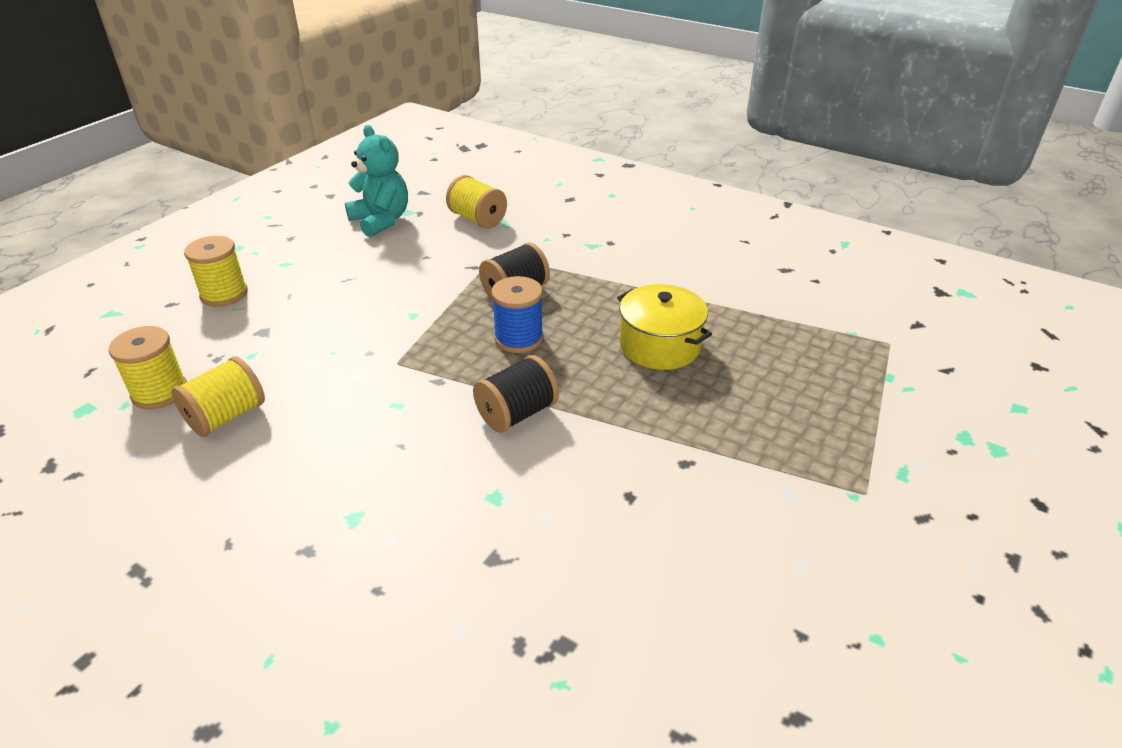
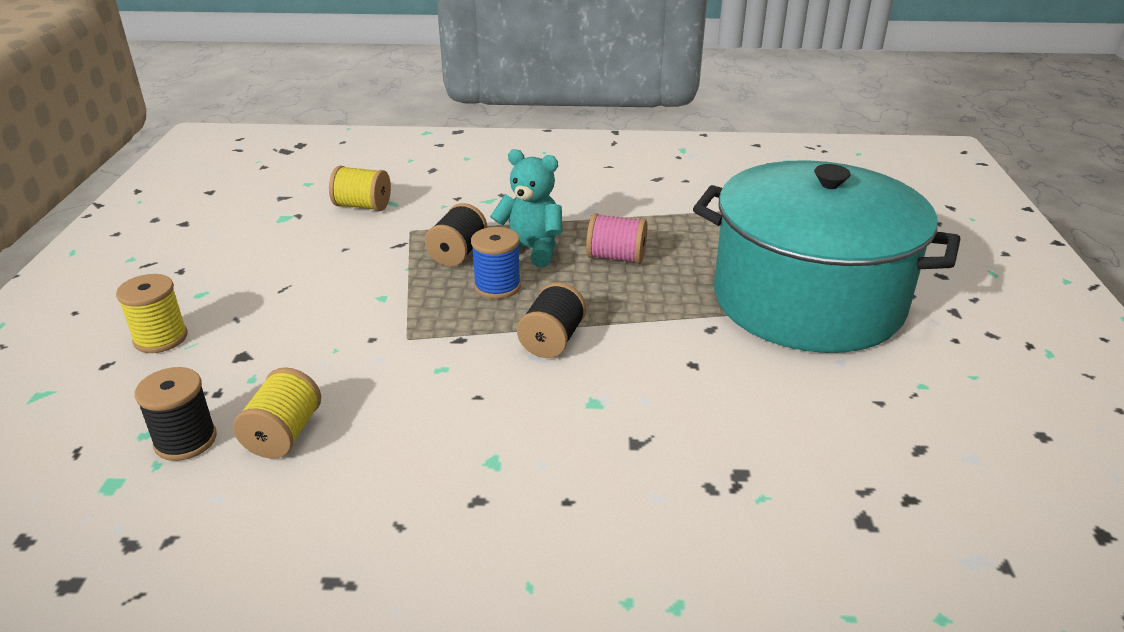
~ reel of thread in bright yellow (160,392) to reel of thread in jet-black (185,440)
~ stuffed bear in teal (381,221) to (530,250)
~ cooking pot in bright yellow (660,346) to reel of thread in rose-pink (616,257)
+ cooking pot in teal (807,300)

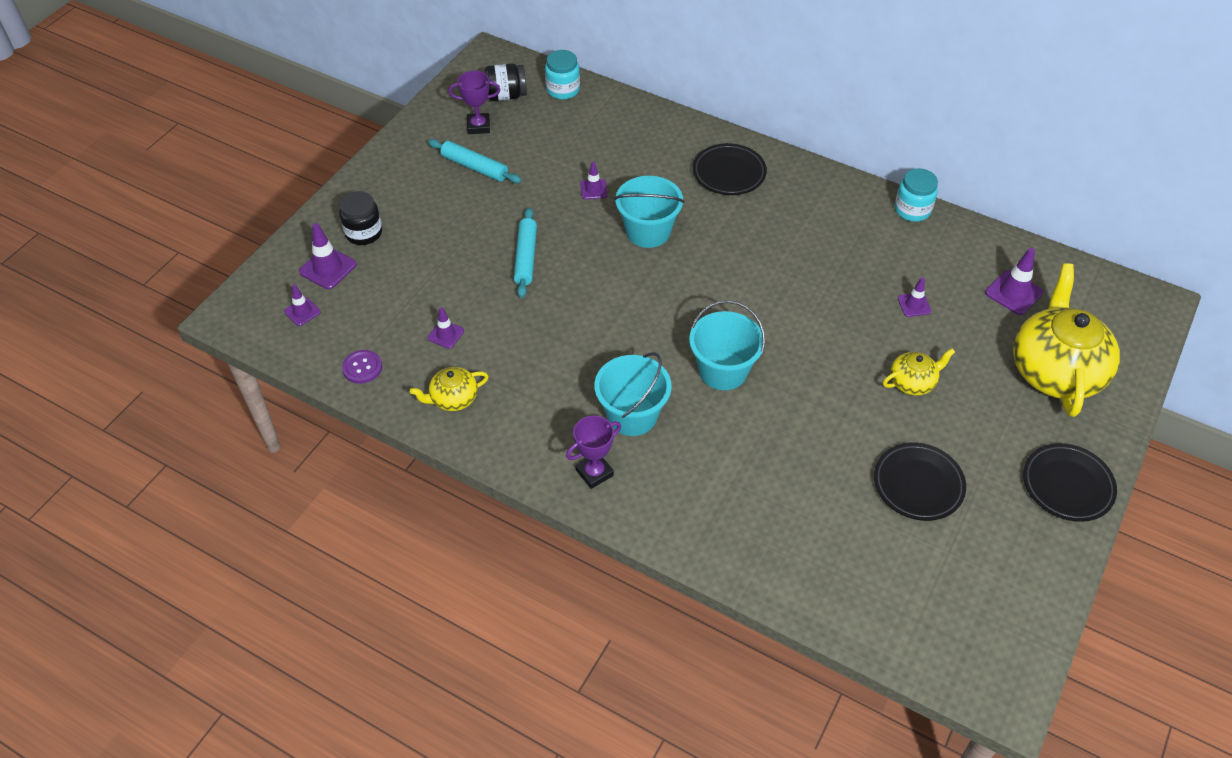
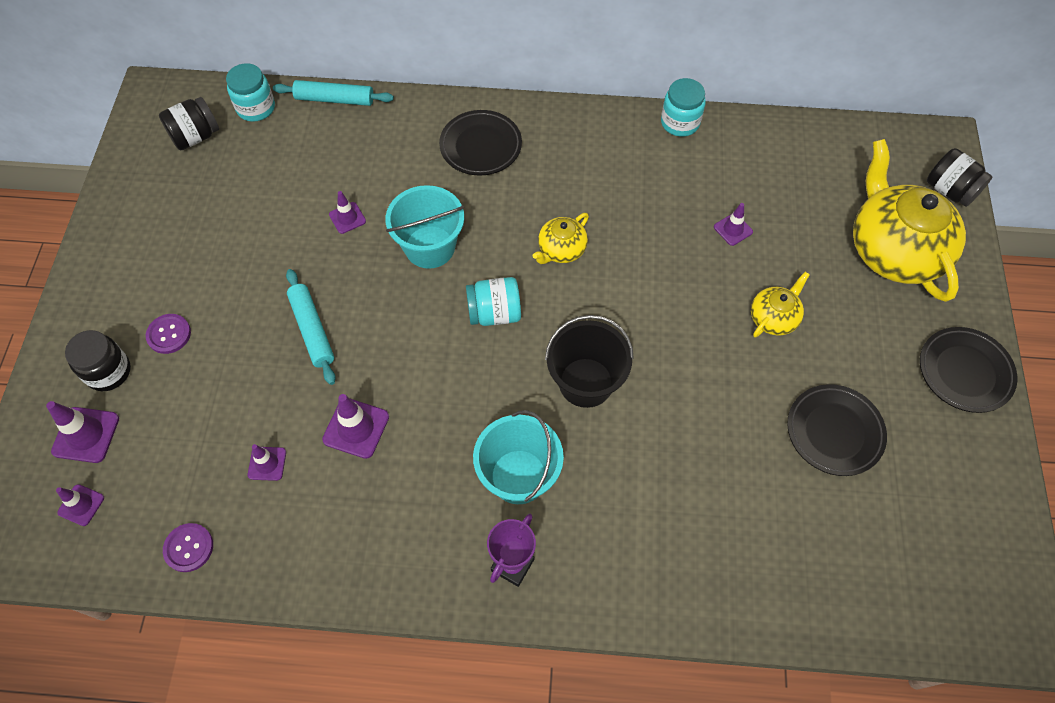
+ shirt button in purple (169,334)
~ rolling pin in teal (475,167) to (335,99)
~ safety cone in purple (1014,293) to (356,428)
+ jar in teal (494,313)
~ china teapot in bright yellow (453,398) to (561,250)
~ bucket in teal (723,371) to bucket in jet-black (586,382)
+ jar in jet-black (950,190)
- trophy in purple (478,126)

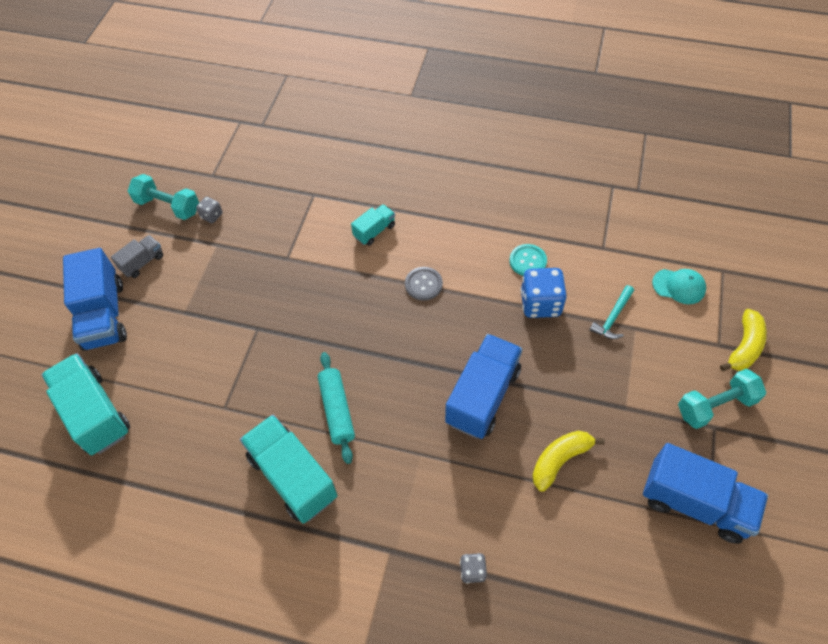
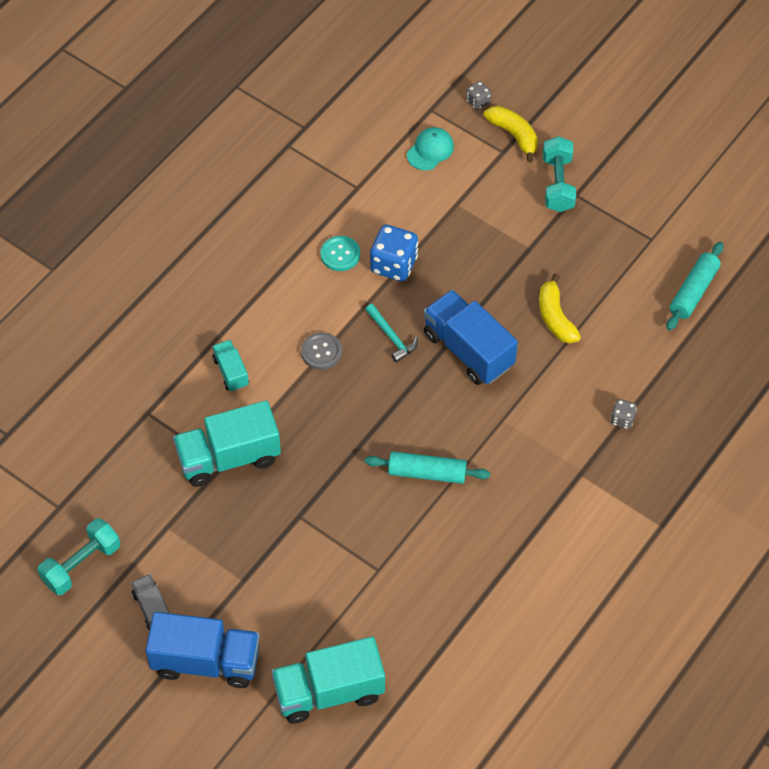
~ truck in teal (292,477) to (229,457)
~ carpenter's hammer in teal (613,317) to (391,337)
~ dice in grey (212,216) to (478,102)
+ rolling pin in teal (693,291)
- truck in cobalt (695,503)

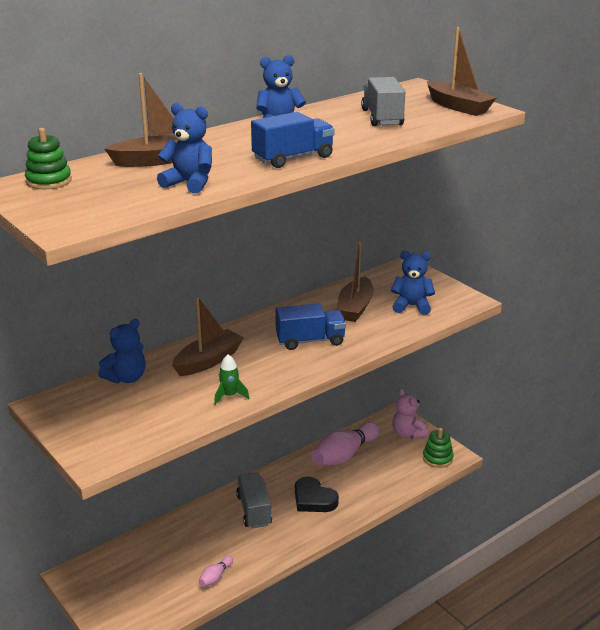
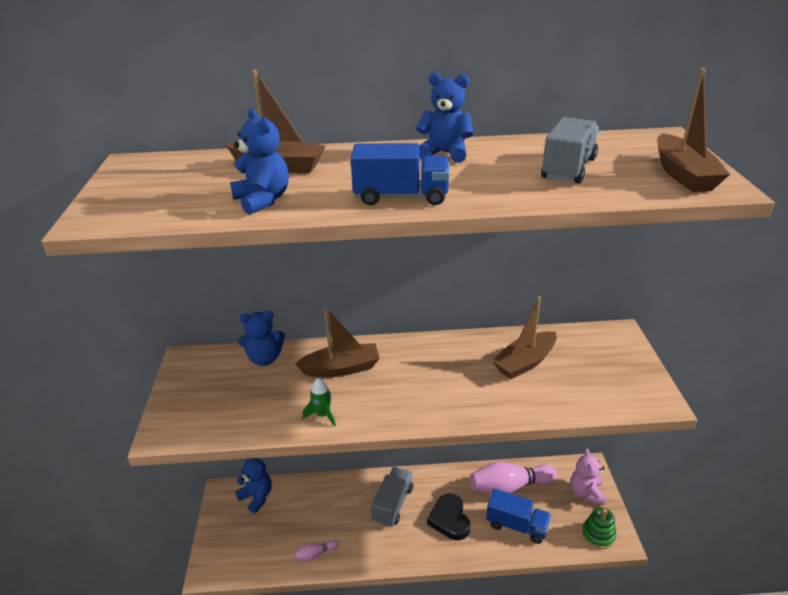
~ stuffed bear in cobalt (411,306) to (257,497)
~ truck in cobalt (310,341) to (517,525)
- stacking toy in green (49,181)

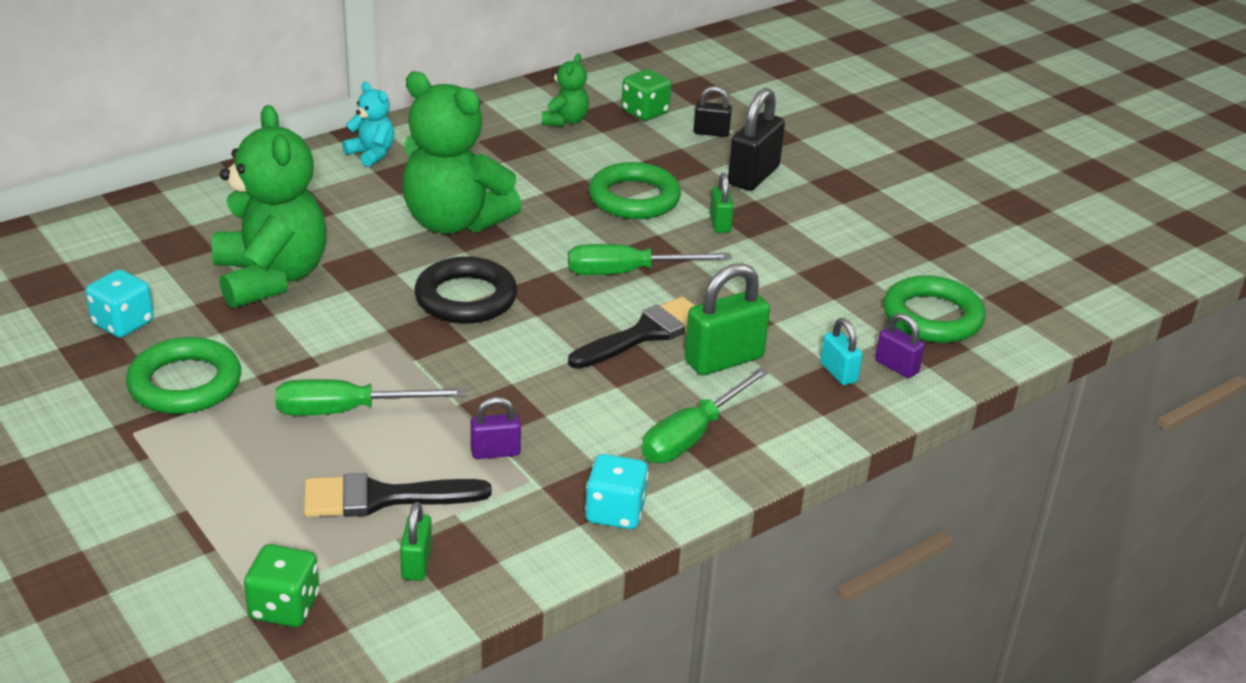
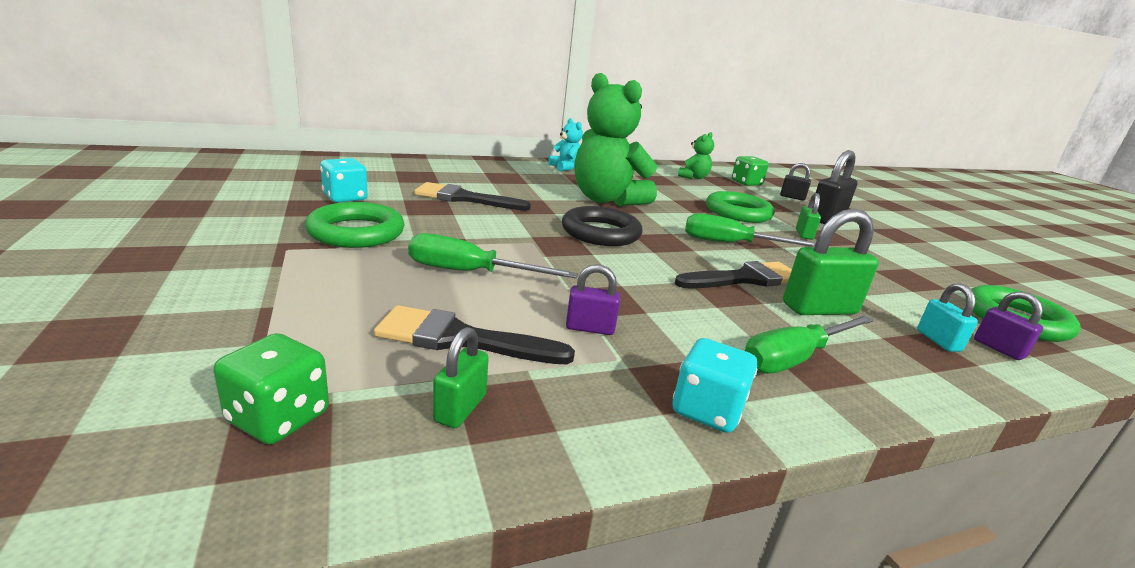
~ stuffed bear in green (271,278) to paintbrush in jet-black (465,198)

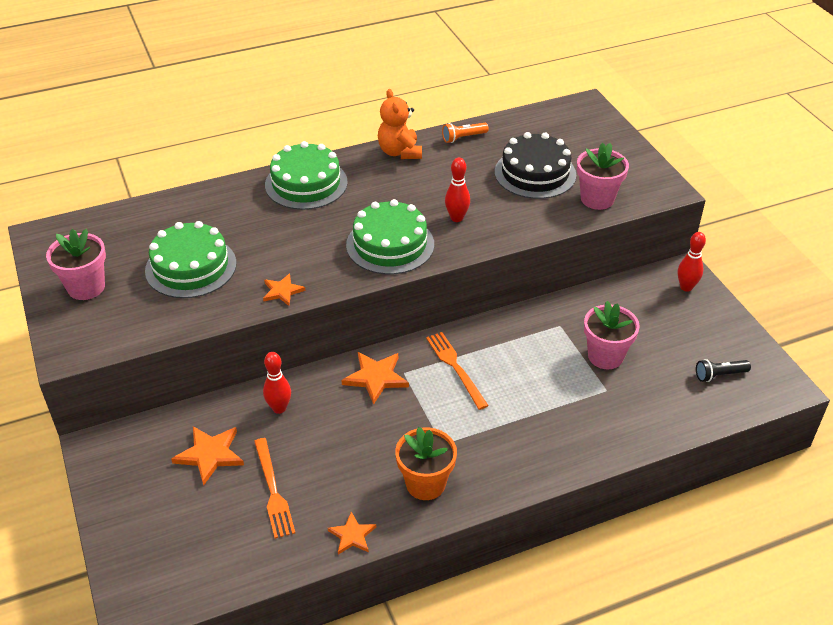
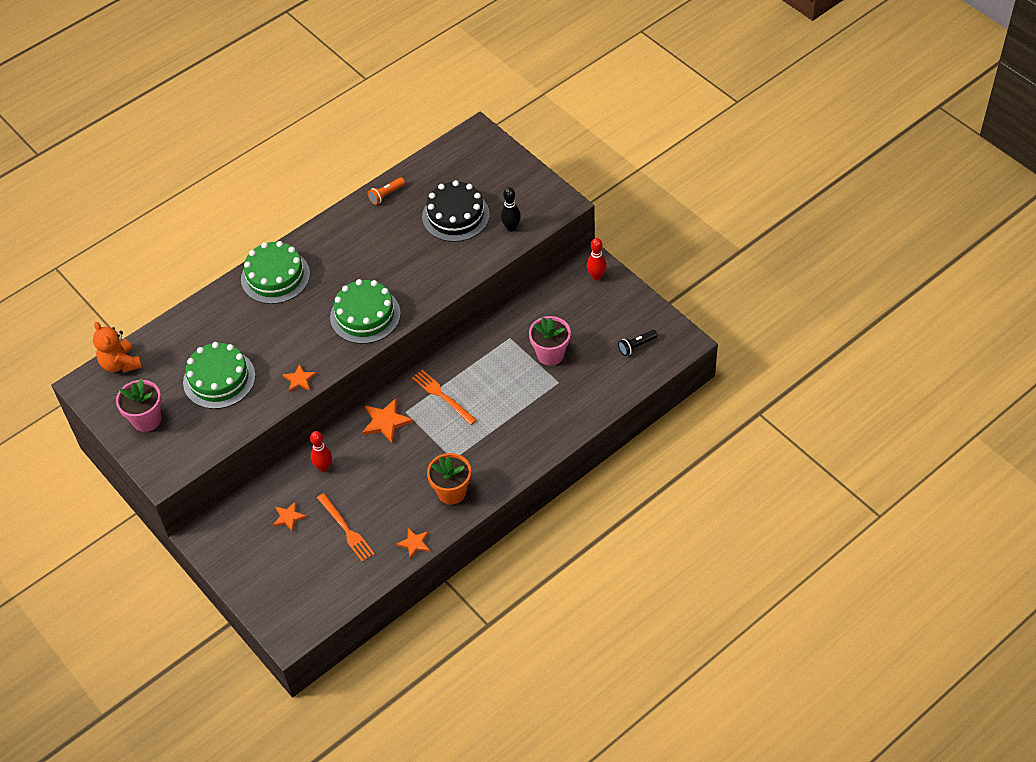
~ stuffed bear in orange (400,152) to (120,364)
~ star shape in orange (210,455) = (288,517) x0.64
~ flower pot in rose-pink (597,199) to skittle in jet-black (511,227)
- skittle in red (456,218)

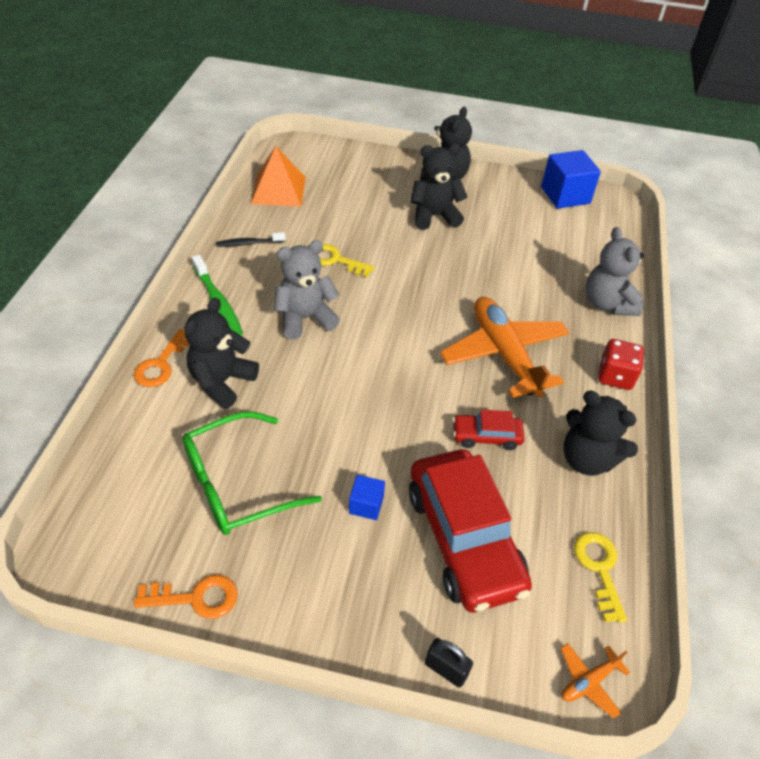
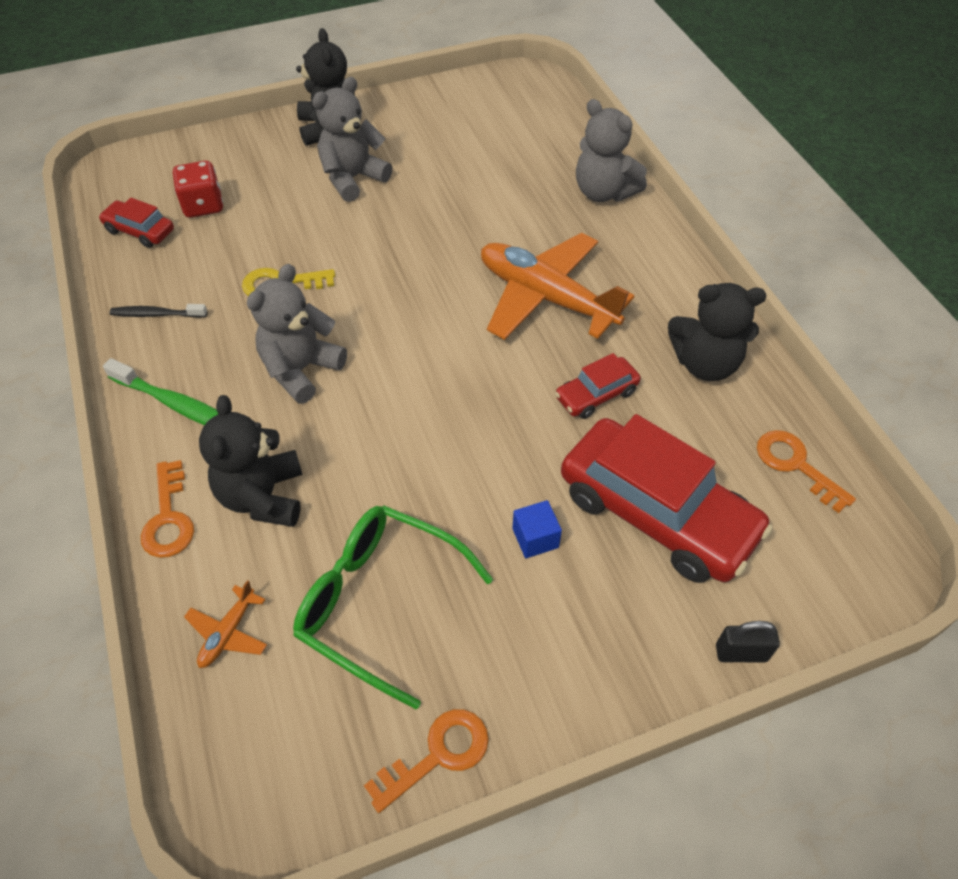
~ pyramid shape in orange (278,190) to car in red (140,231)
~ toothbrush in jet-black (249,243) = (156,314) 45 degrees clockwise
~ dice in red (615,376) to (203,205)
~ toy plane in orange (589,681) to (228,633)
~ eyeglasses in green (237,484) = (379,602) 90 degrees clockwise
~ stuffed bear in jet-black (434,216) to stuffed bear in grey (353,178)
~ key in bright yellow (599,569) to key in orange (796,465)
- solid cube in cobalt (565,195)

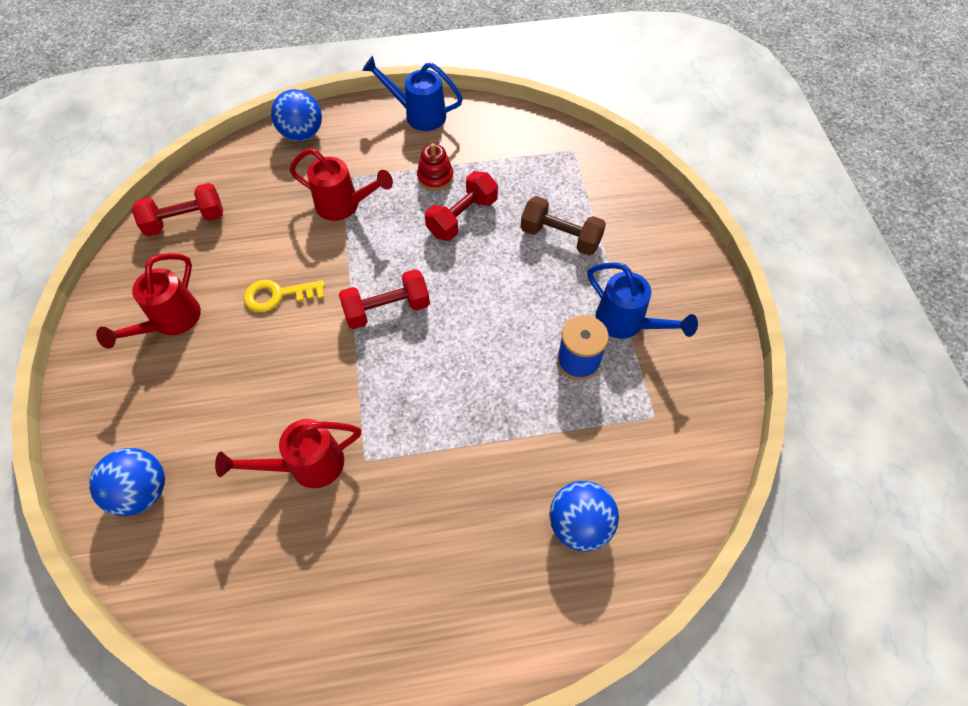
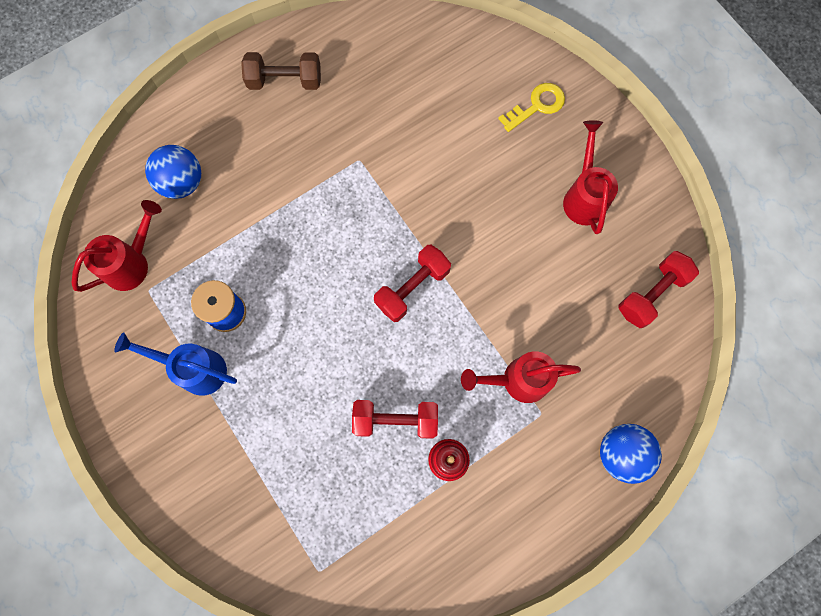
~ watering can in red (306,465) to (132,263)
~ hand weight in brown (560,237) to (285,81)
~ hand weight in red (462,217) = (395,420) 75 degrees clockwise
~ key in bright yellow (278,295) to (537,106)
- sphere in cobalt (142,491)
- watering can in cobalt (418,114)

